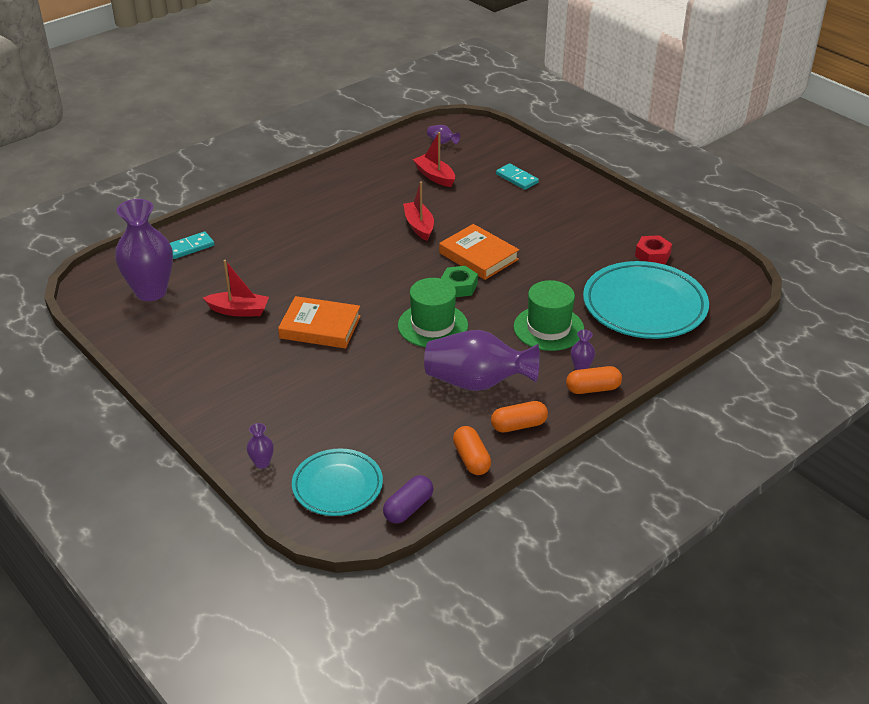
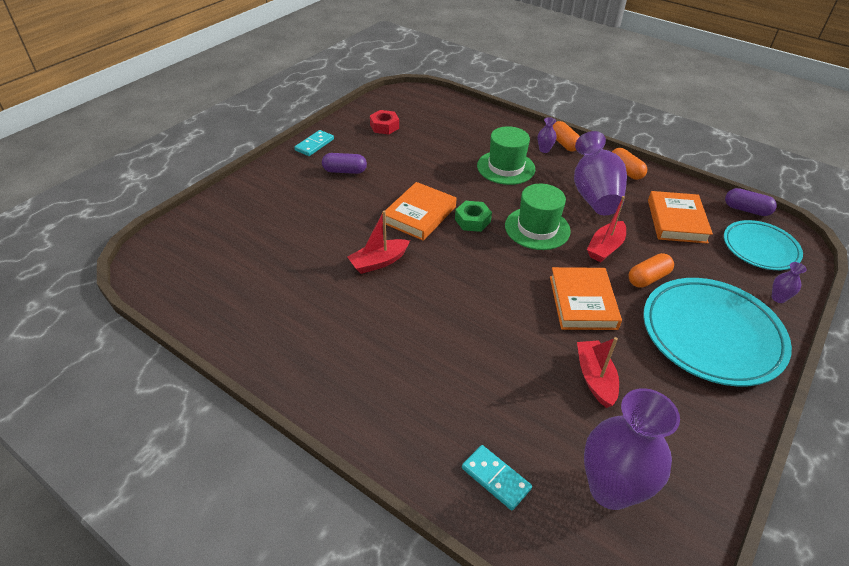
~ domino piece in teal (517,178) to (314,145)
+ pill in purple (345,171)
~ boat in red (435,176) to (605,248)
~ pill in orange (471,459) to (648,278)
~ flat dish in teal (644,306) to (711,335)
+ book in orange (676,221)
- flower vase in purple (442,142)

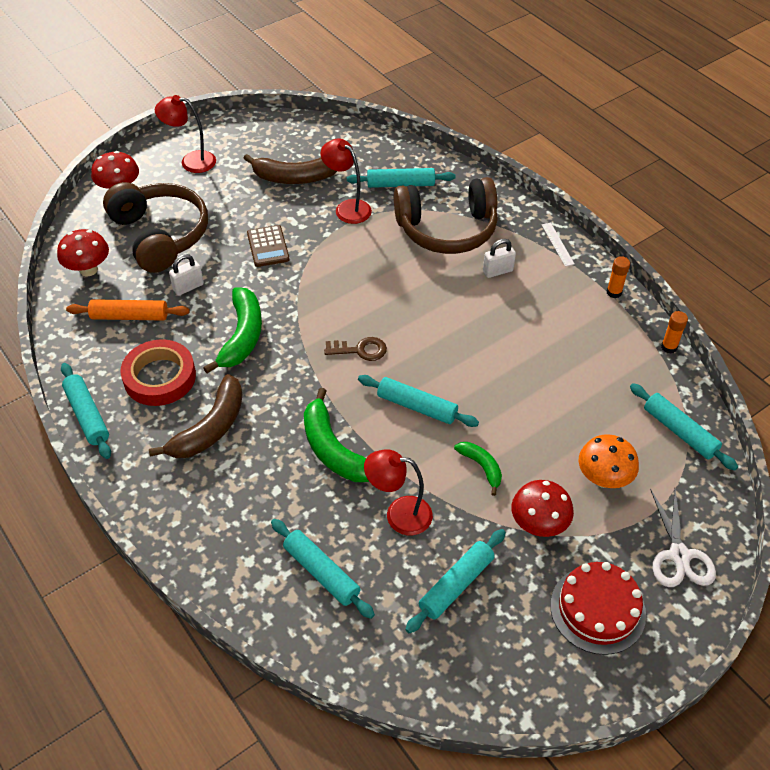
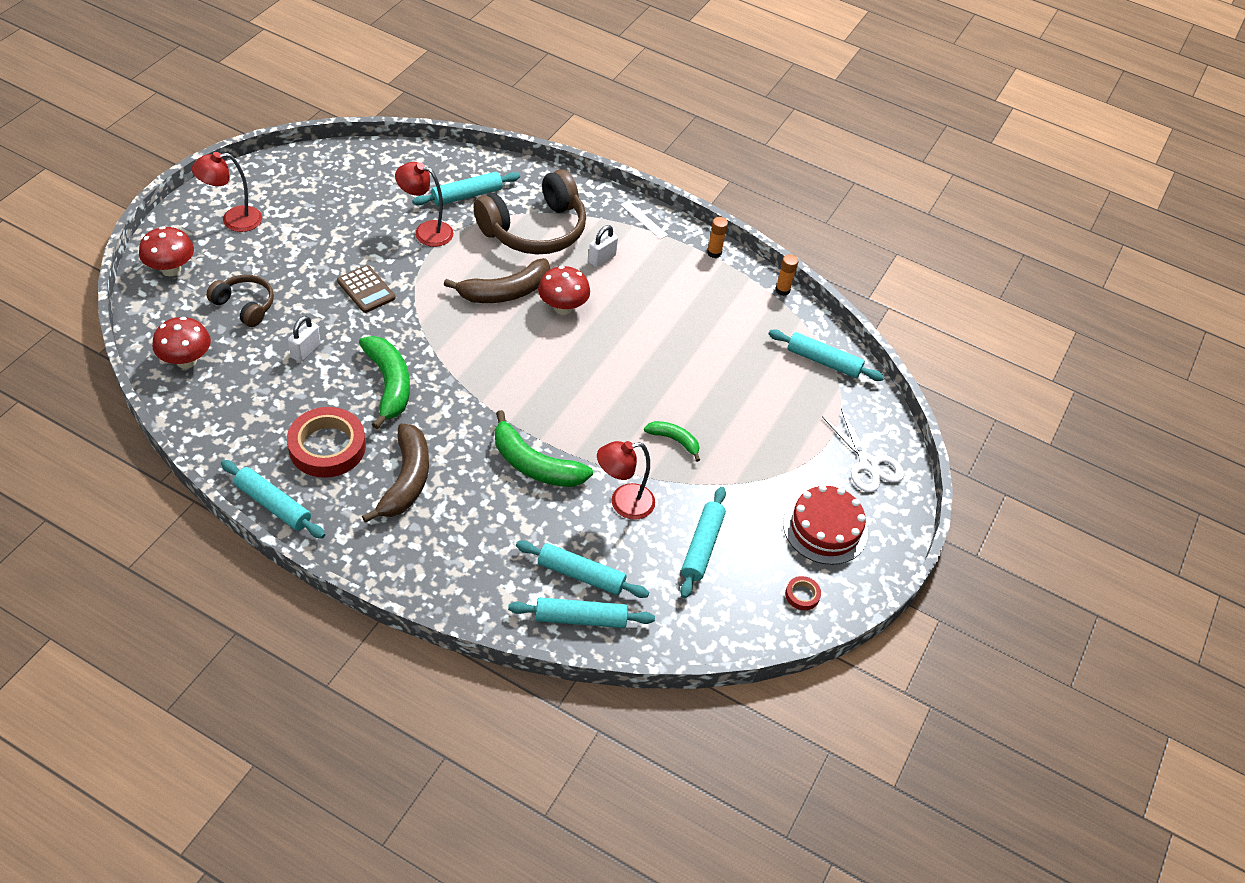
~ headset in brown (160,235) = (245,306) x0.54
~ toy banana in brown (295,177) to (505,292)
~ rolling pin in teal (417,406) to (581,618)
~ mushroom in red (538,524) to (562,307)
+ tape in red (802,595)
- rolling pin in orange (130,316)
- key in brown (360,350)
- mushroom in orange (603,478)

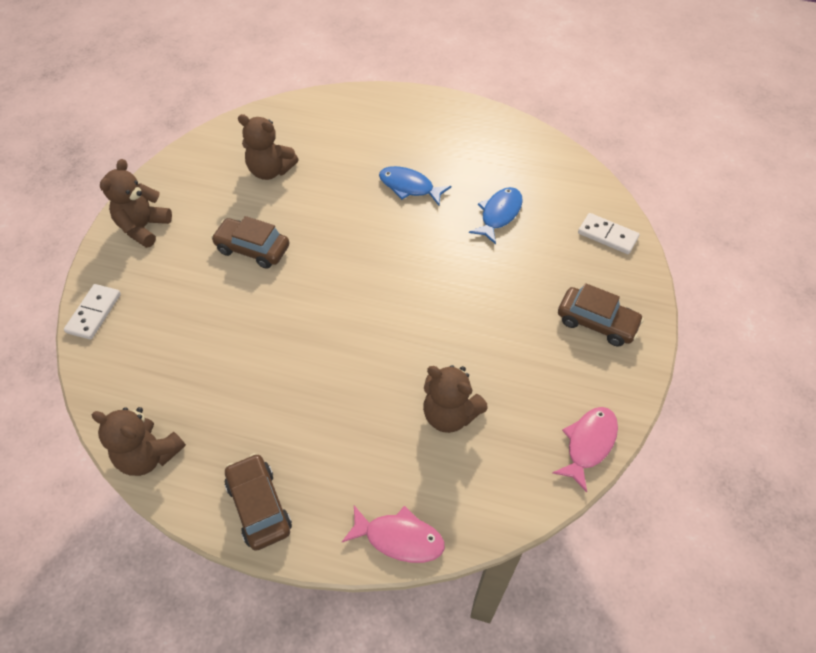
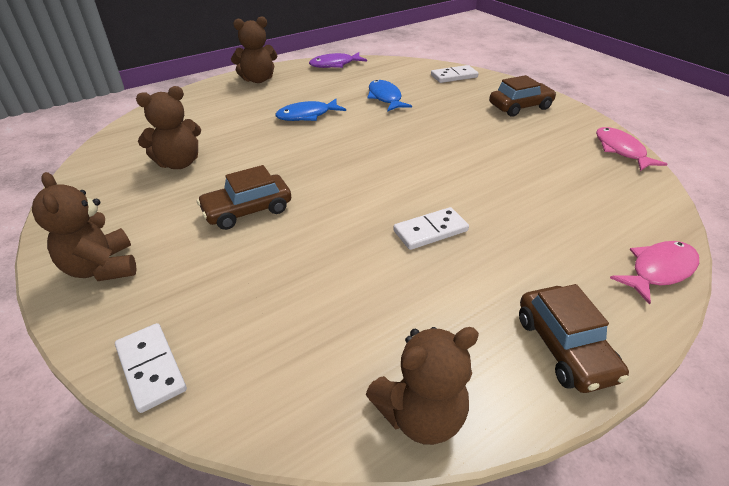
~ stuffed bear in brown (450,414) to (258,80)
+ fish in purple (335,65)
+ domino piece in pure white (430,231)
~ car in brown (259,506) = (564,347) 120 degrees counterclockwise

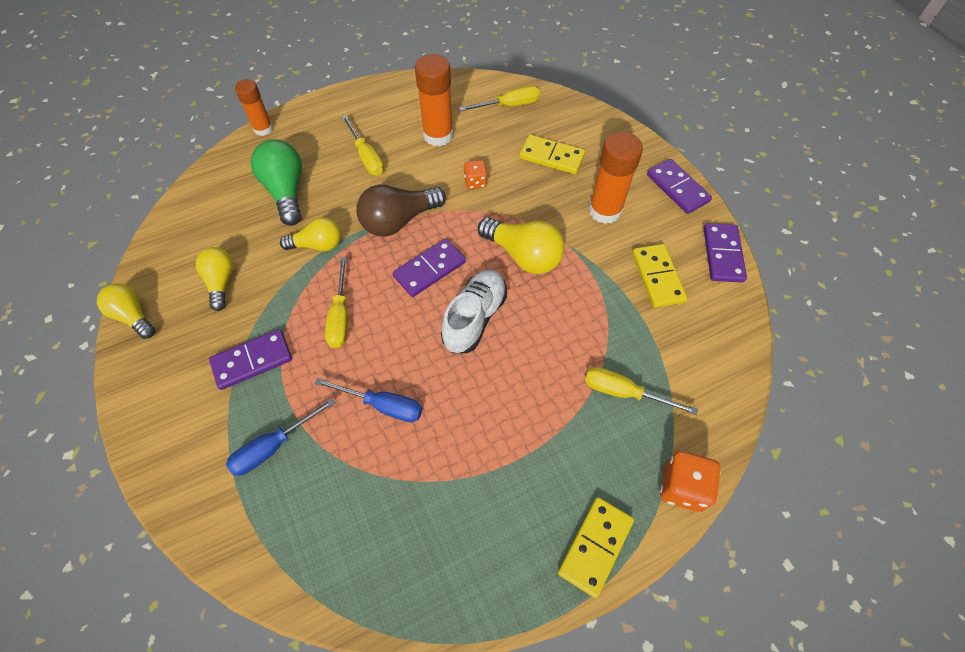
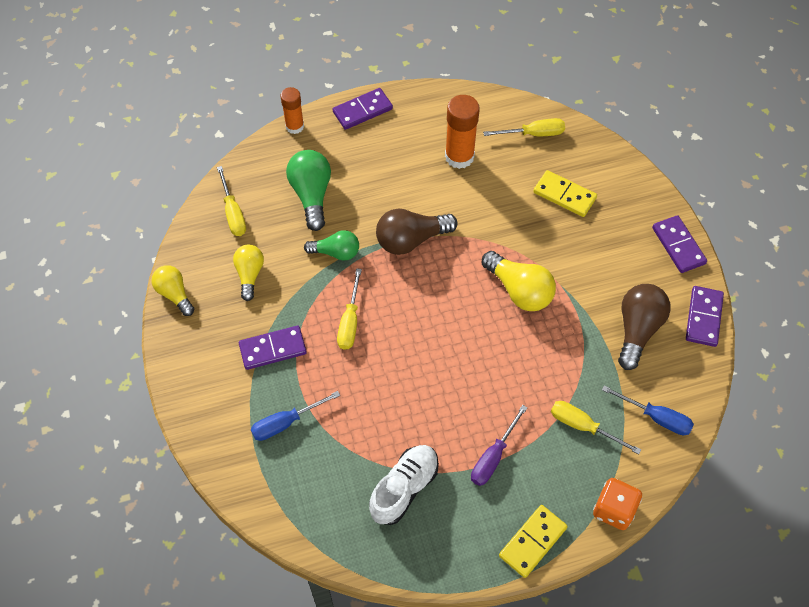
~ flat screwdriver in bright yellow (366,157) to (233,213)
~ lightbulb in bright yellow (318,245) to lightbulb in green (336,252)
~ domino piece in purple (429,269) to (362,110)
~ sneaker in pure white (474,318) to (404,488)
+ flat screwdriver in purple (493,457)
~ flat screwdriver in cobalt (382,405) to (656,417)
~ domino piece in bright yellow (657,277) to lightbulb in brown (637,329)
- dice in orange (475,182)
- glue in orange (605,210)

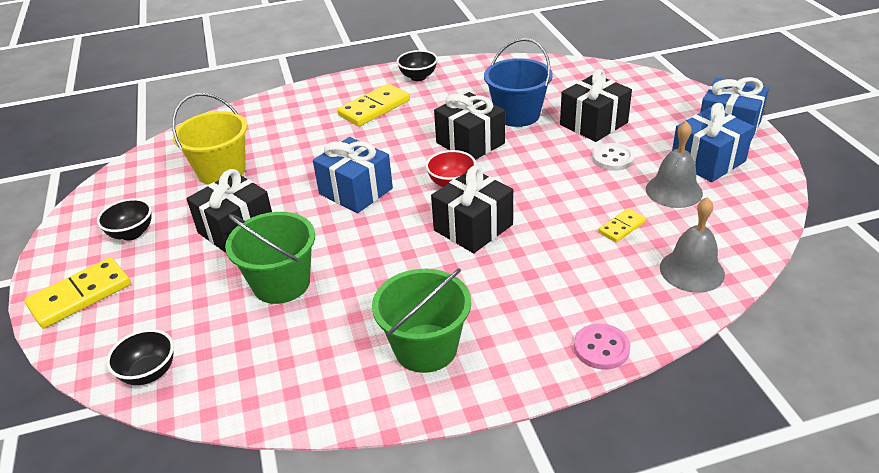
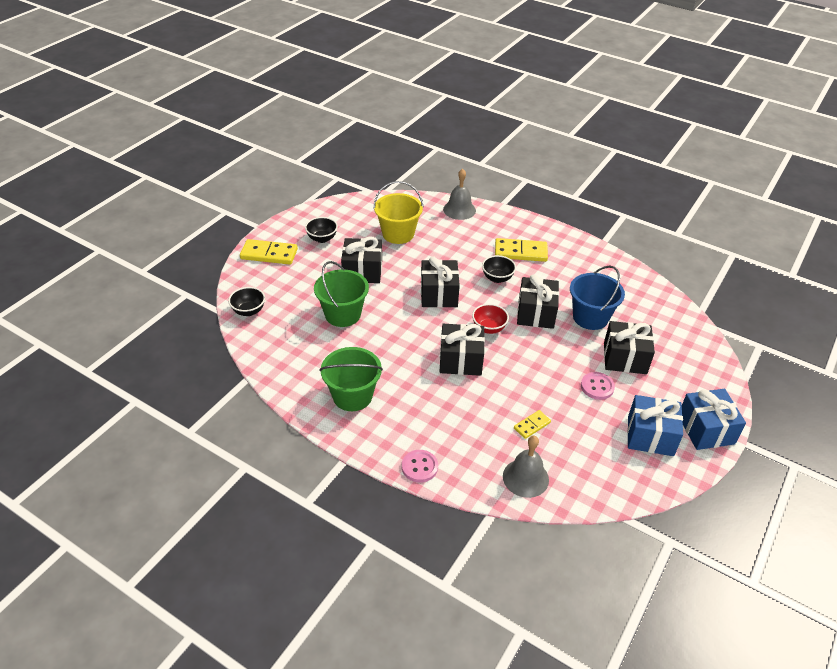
~ gift in cobalt (356,191) to gift in jet-black (439,294)
~ school bell in grey (674,191) to (459,210)
~ deep dish in jet-black (418,77) to (497,278)
~ domino piece in bright yellow (622,227) = (532,425) 45 degrees counterclockwise
~ shirt button in pure white (612,158) to shirt button in rose-pink (597,387)

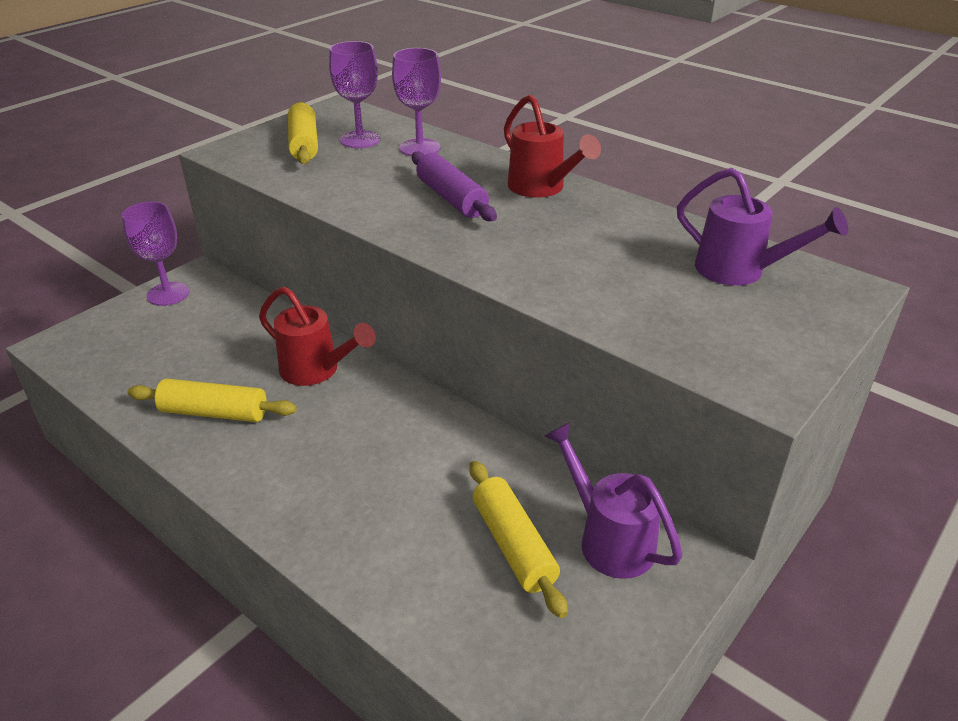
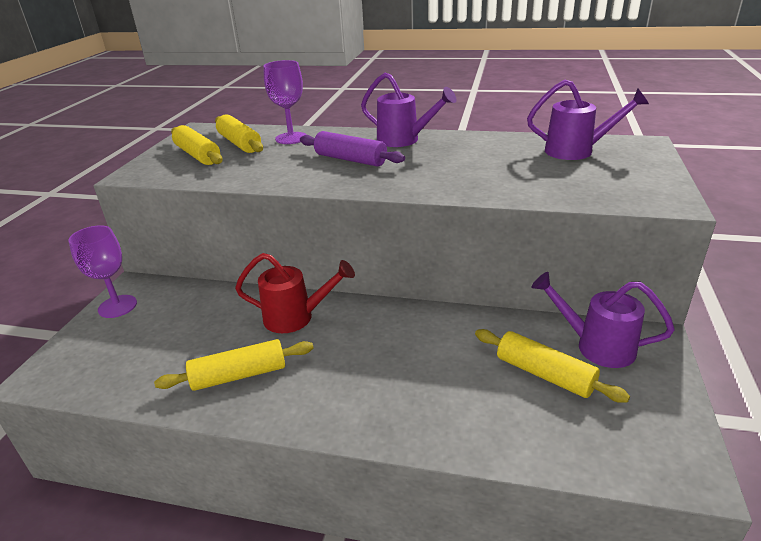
~ chalice in purple (360,140) to rolling pin in bright yellow (240,143)
~ watering can in red (541,188) to watering can in purple (403,140)

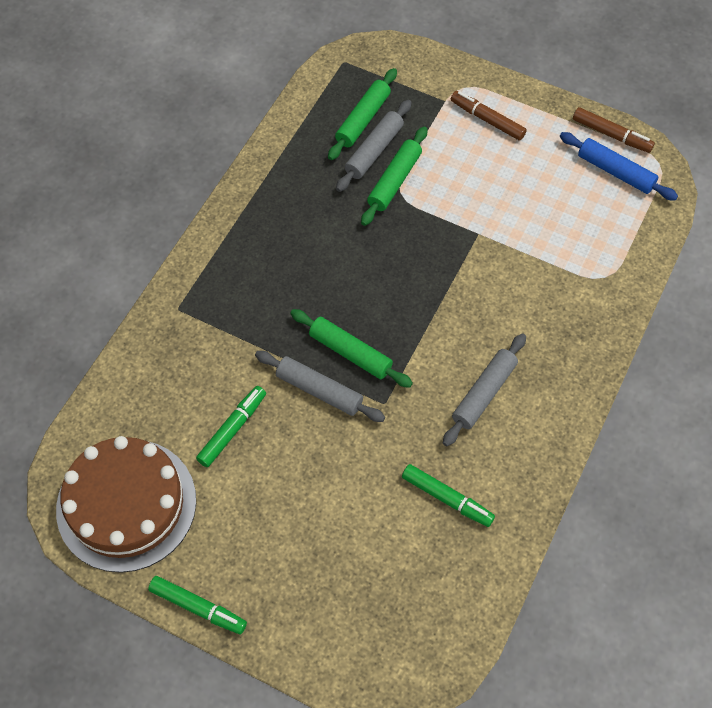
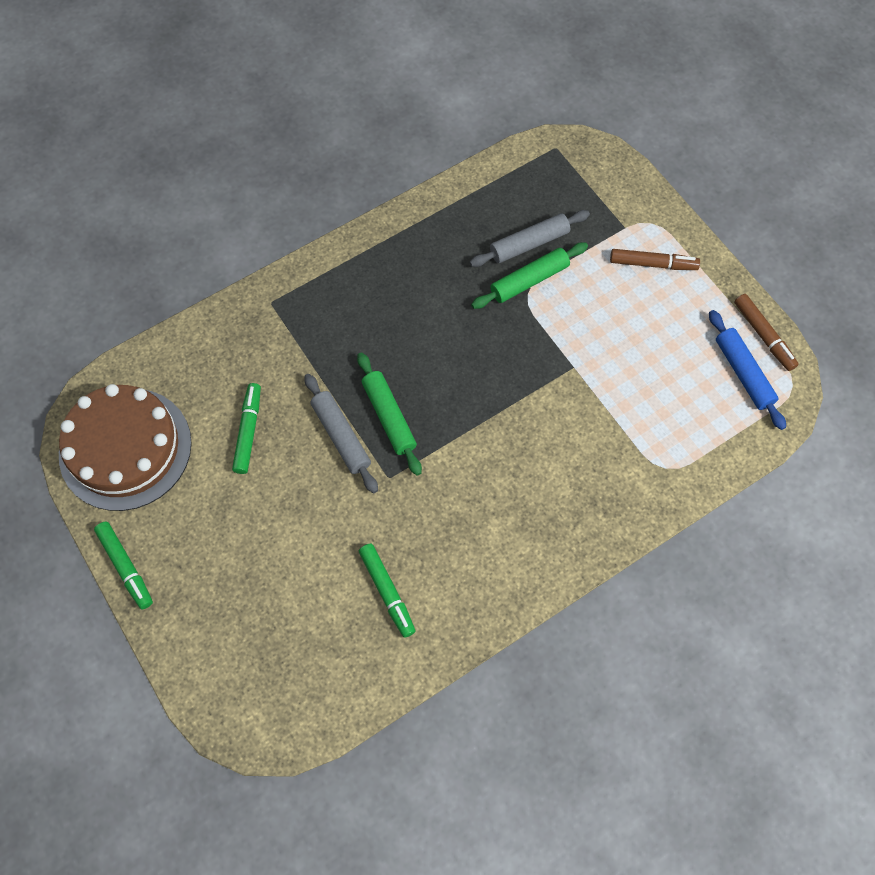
~ marker pen in green (232,429) = (248,431) 60 degrees counterclockwise
~ marker pen in brown (487,120) = (653,264) 120 degrees clockwise
- rolling pin in green (363,119)
- rolling pin in grey (484,393)

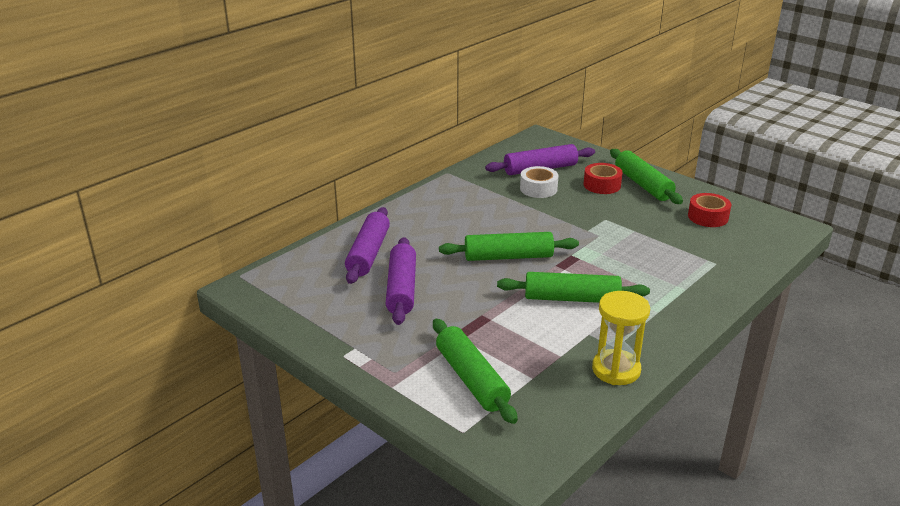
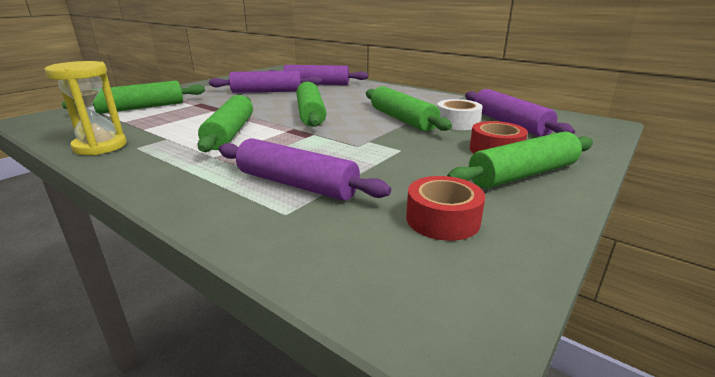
+ rolling pin in purple (296,184)
+ rolling pin in green (402,119)

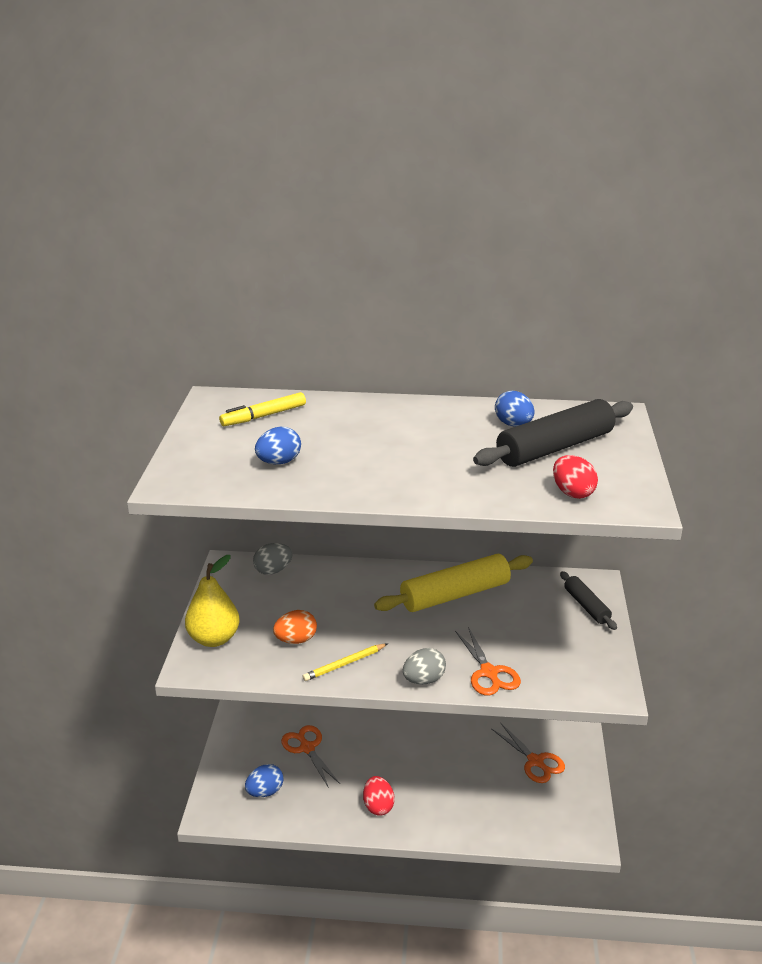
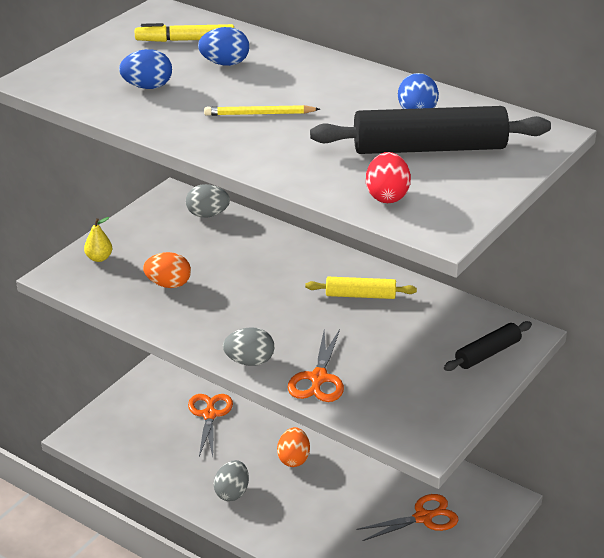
~ pear fruit in bright yellow (214,639) = (99,258) x0.50
~ toy egg in cobalt (265,792) to (225,63)
~ lead pencil in bright yellow (344,664) to (259,114)
~ toy egg in red (378,806) to toy egg in grey (232,492)
+ toy egg in orange (293,459)
~ rolling pin in bright yellow (455,595) = (360,295) x0.55
~ scissors in orange (535,761) = (423,517) 105 degrees counterclockwise
~ rolling pin in jet-black (586,606) = (487,353) 45 degrees clockwise

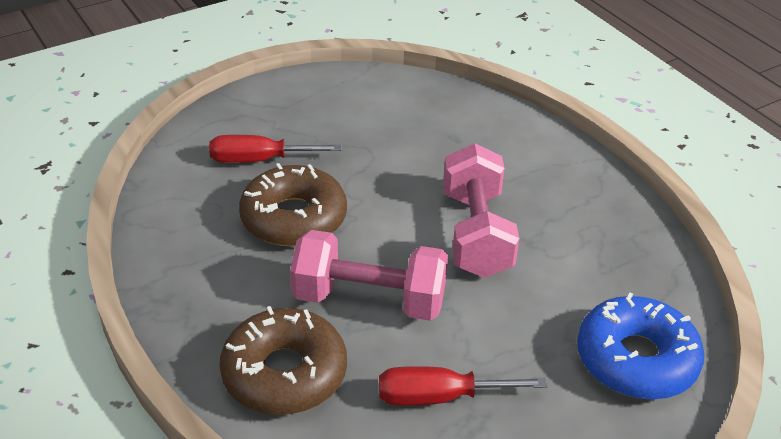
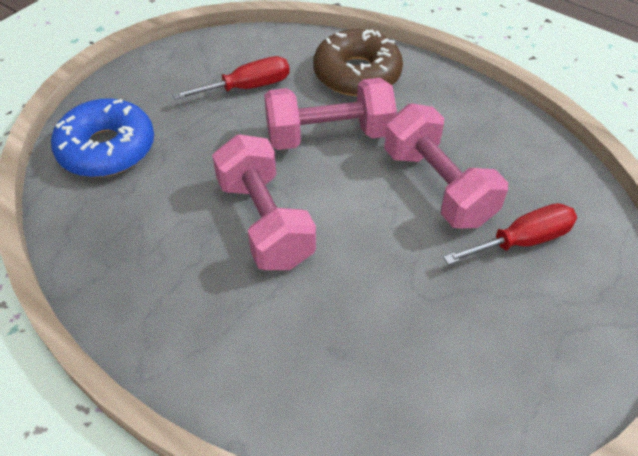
~ glazed donut in brown (294,218) to hand weight in rose-pink (437,186)

